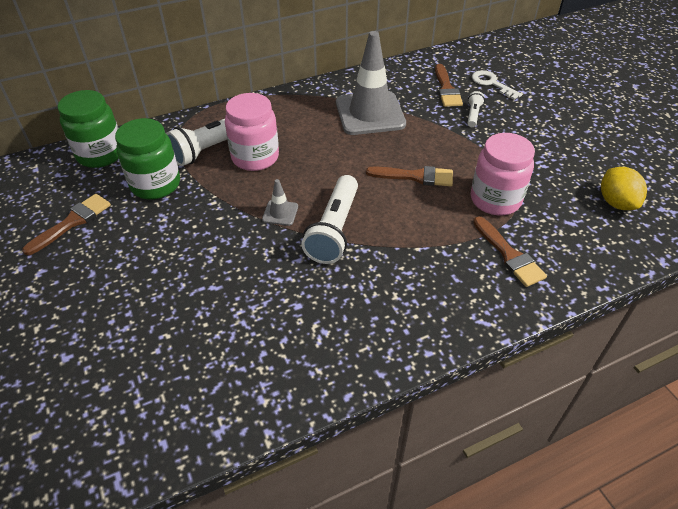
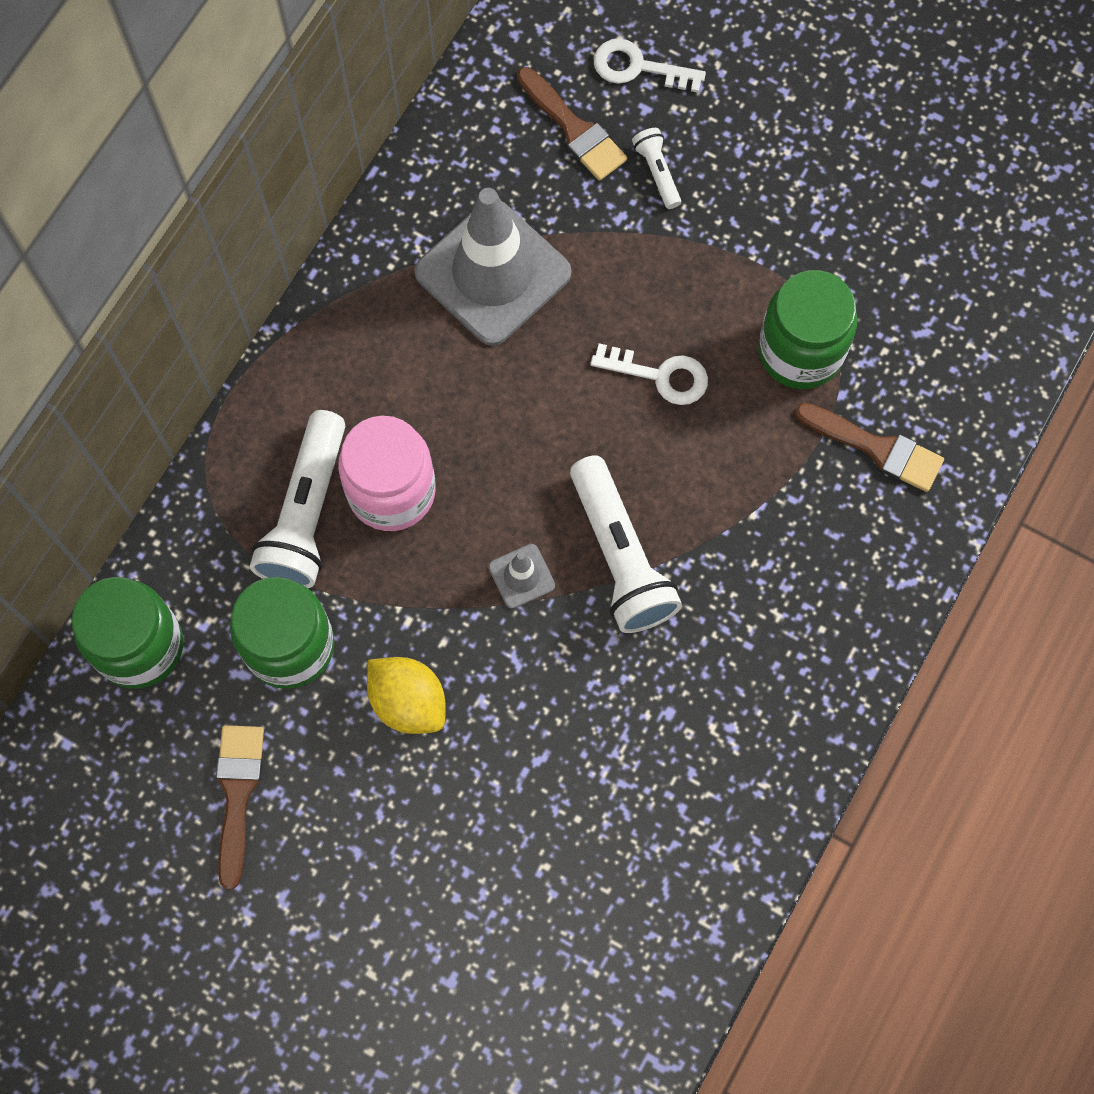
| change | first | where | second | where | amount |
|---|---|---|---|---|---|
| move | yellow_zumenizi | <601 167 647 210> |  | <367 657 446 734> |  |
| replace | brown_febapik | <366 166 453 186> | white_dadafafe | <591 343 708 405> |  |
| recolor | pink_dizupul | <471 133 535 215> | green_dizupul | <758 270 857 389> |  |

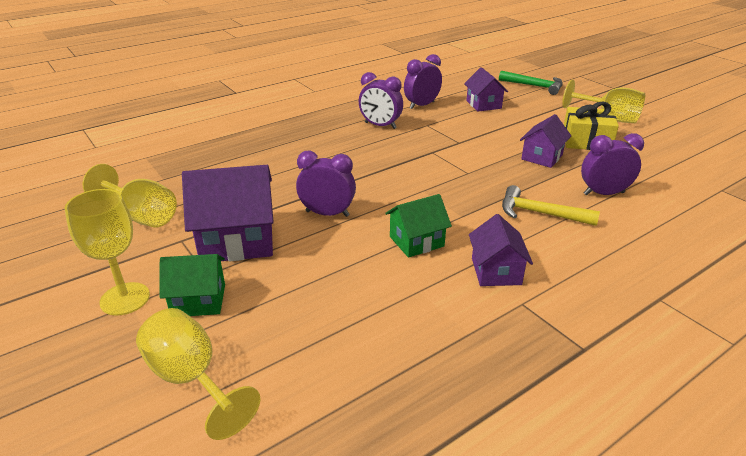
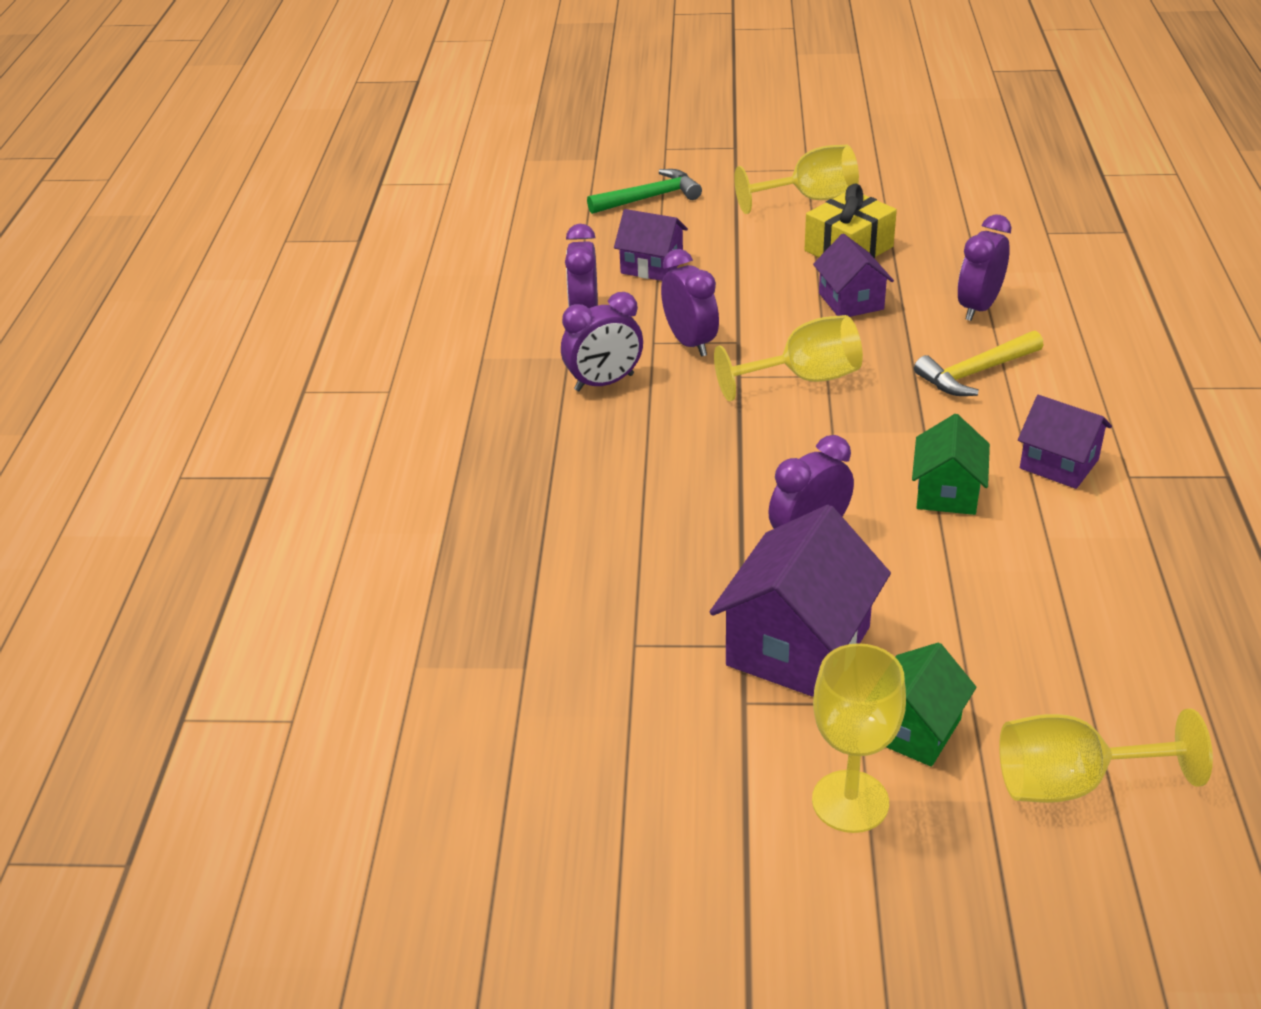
| change | first | where | second | where | amount |
|---|---|---|---|---|---|
| insert |  |  | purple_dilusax | <661 249 719 357> |  |
| move | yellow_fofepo | <82 164 177 228> |  | <714 315 863 401> |  |

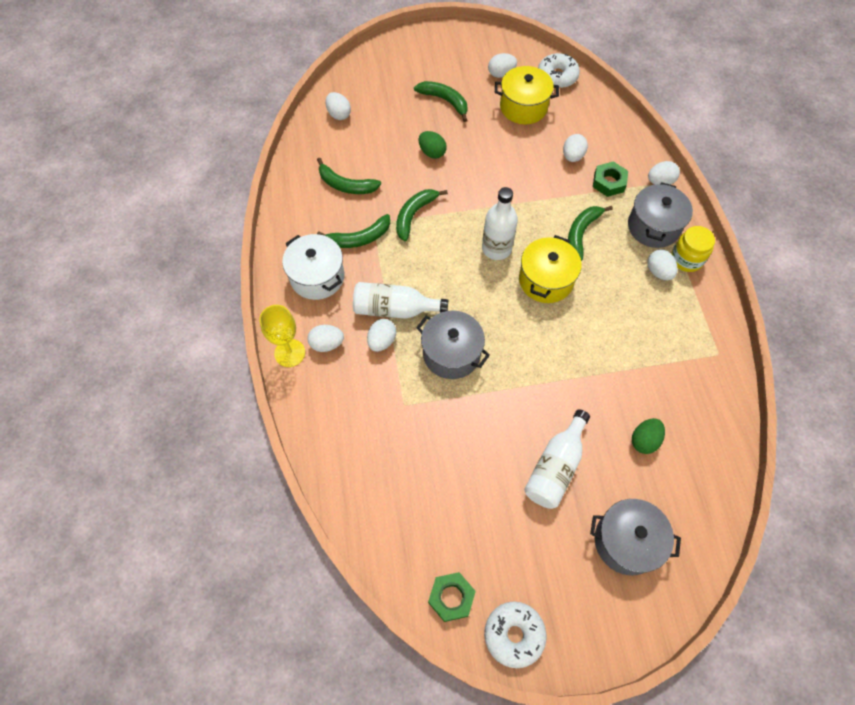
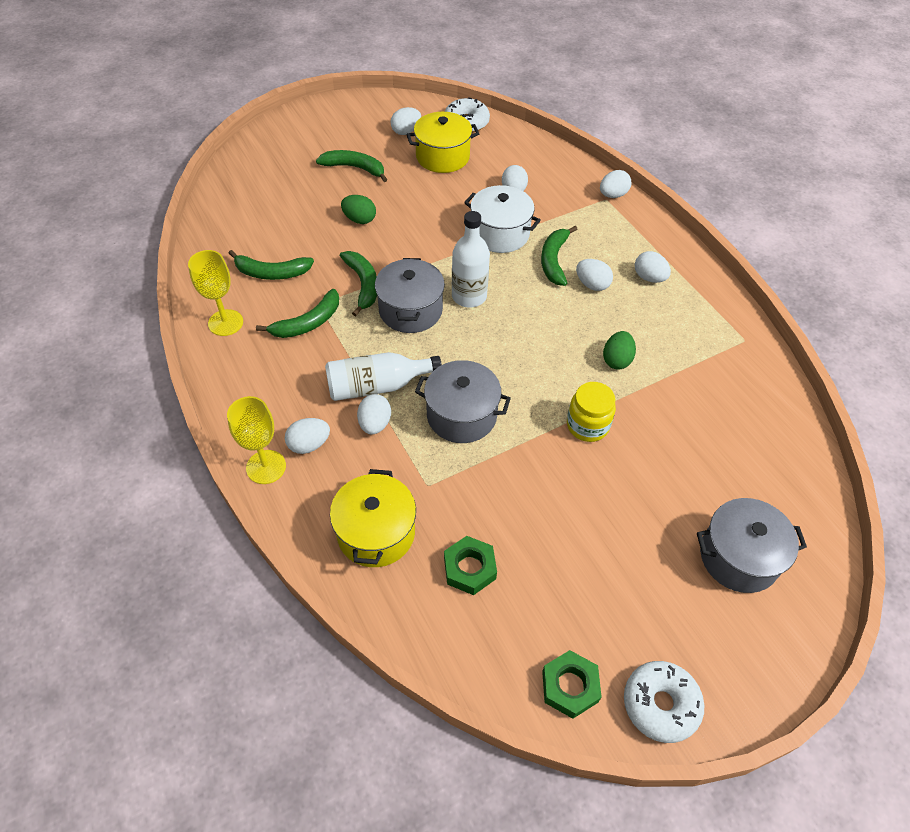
| change | first | where | second | where | amount |
|---|---|---|---|---|---|
| delete | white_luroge | <524 409 590 509> |  |  |  |
| insert |  |  | yellow_fofepo | <188 250 243 336> |  |
| move | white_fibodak | <282 234 345 300> |  | <464 185 541 253> |  |
| move | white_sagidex | <326 92 351 120> |  | <576 259 613 291> |  |
| move | yellow_fibodak | <519 235 582 303> |  | <330 469 416 567> |  |
| move | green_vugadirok | <593 161 628 197> |  | <444 536 497 595> |  |
| move | grey_fibodak | <628 182 693 248> |  | <375 258 445 333> |  |
| move | green_sagidex | <632 418 665 454> |  | <603 331 636 370> |  |
| move | yellow_dizupul | <671 226 715 272> |  | <567 382 616 442> |  |
| rotate | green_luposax | <396 189 448 241> |  | <340 251 377 317> | 150 degrees clockwise |

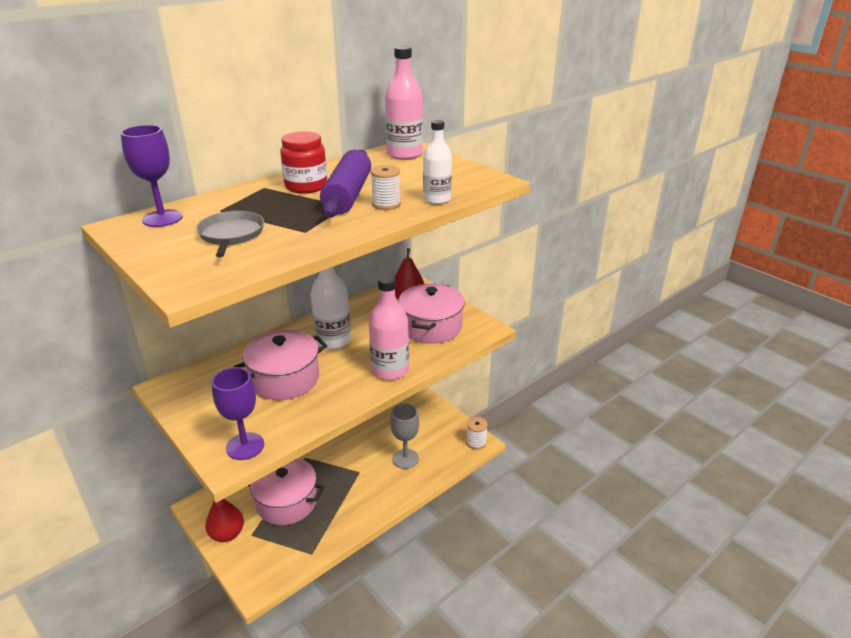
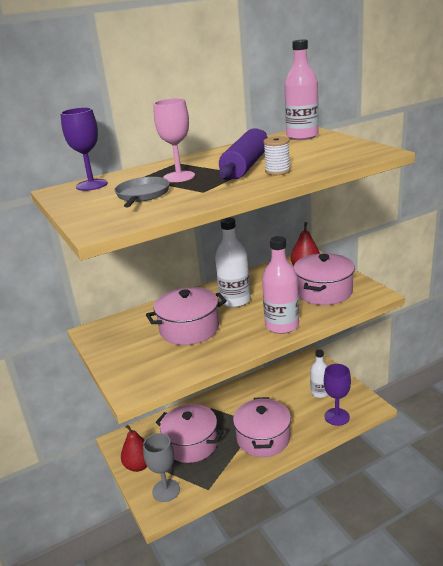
| change | first | where | second | where | amount |
|---|---|---|---|---|---|
| delete | red_dizupul | <280 131 327 194> |  |  |  |
| delete | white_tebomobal | <466 417 488 450> |  |  |  |
| insert |  |  | pink_fofepo | <153 98 195 182> |  |
| insert |  |  | pink_fibodak | <233 397 291 457> |  |
| move | purple_fofepo | <212 367 264 460> |  | <324 364 351 426> |  |
| move | grey_fofepo | <390 403 419 469> |  | <143 433 180 502> |  |
| move | white_luroge | <423 120 452 204> |  | <310 349 328 398> |  |

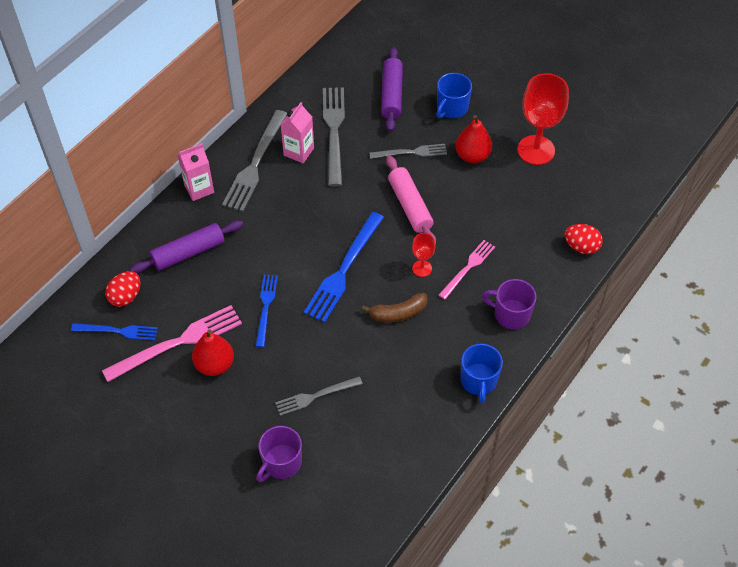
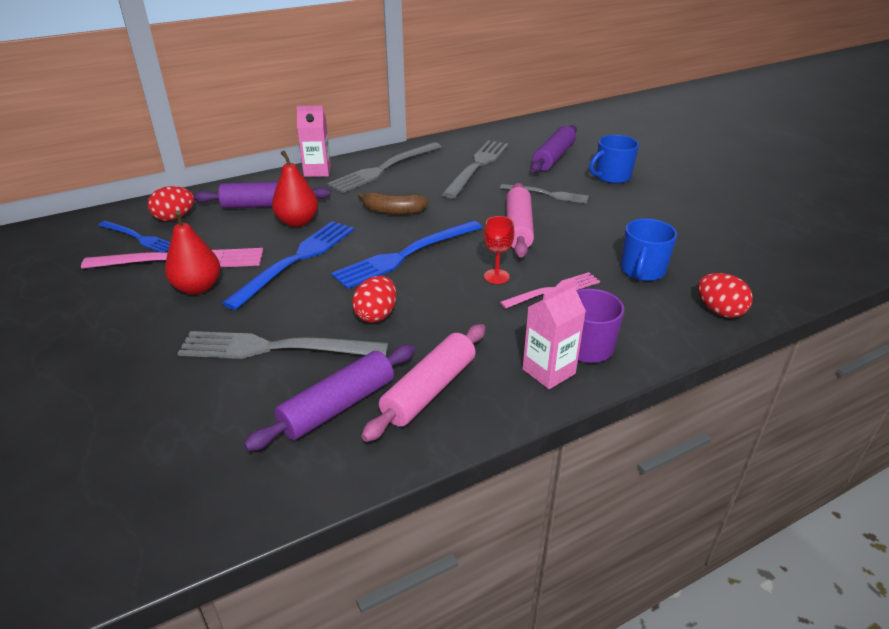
| change | first | where | second | where | amount |
|---|---|---|---|---|---|
| delete | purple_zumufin | <256 426 302 482> |  |  |  |
| delete | red_fofepo | <517 73 569 165> |  |  |  |
| insert |  |  | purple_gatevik | <244 344 415 451> |  |
| insert |  |  | red_sagidex | <352 275 397 323> |  |
| insert |  |  | pink_gatevik | <361 324 486 442> |  |
| move | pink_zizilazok | <281 102 314 163> |  | <523 279 586 389> |  |
| move | brown_luposax | <361 293 428 323> |  | <357 192 429 215> |  |
| move | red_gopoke | <455 115 492 163> |  | <272 150 318 227> |  |
| move | blue_zumufin | <460 344 503 403> |  | <621 219 677 281> |  |
| resize | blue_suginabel | <256 275 278 347> |  | <222 221 354 310> | x1.67 |
| resize | grey_suginabel | <275 377 362 416> |  | <178 331 388 359> | x1.67 |

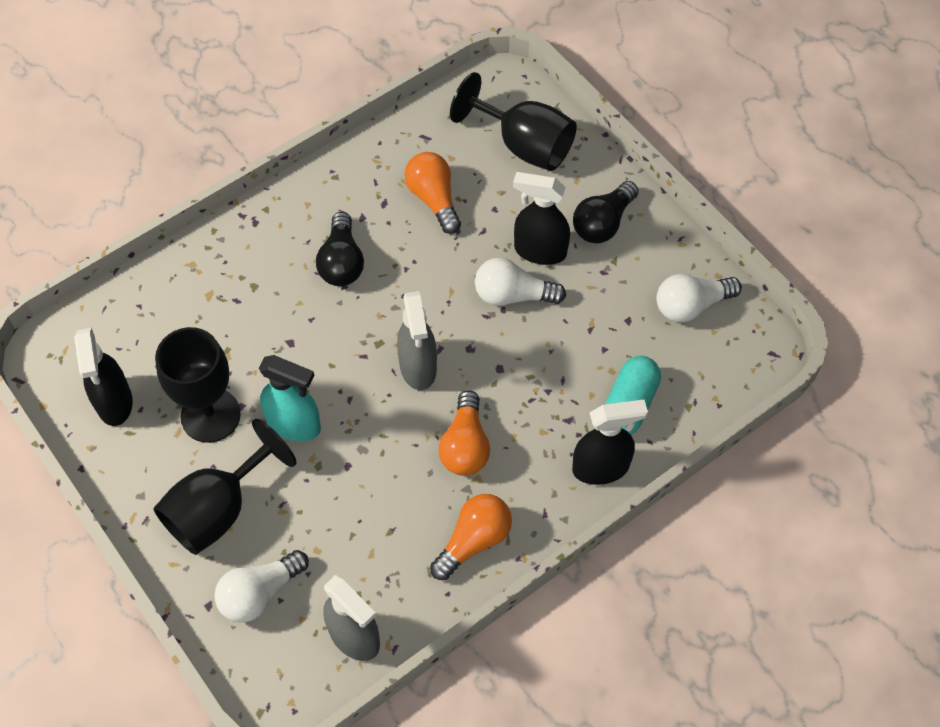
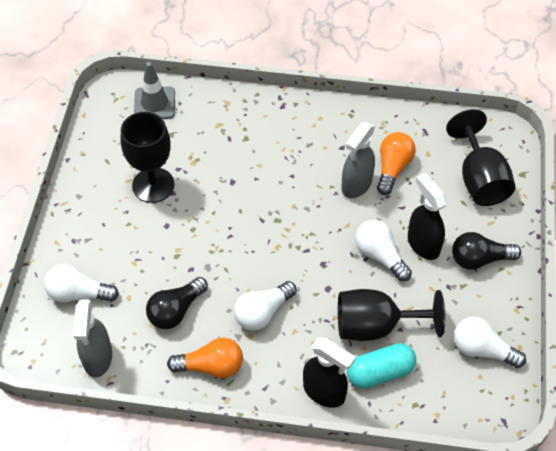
| change | first | where | second | where | amount |
|---|---|---|---|---|---|
| delete | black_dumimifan | <74 328 133 426> |  |  |  |
| delete | turquoise_dumimifan | <259 355 321 442> |  |  |  |
| insert |  |  | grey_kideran | <134 62 175 119> |  |
| move | black_fofepo | <153 419 297 555> |  | <338 289 445 341> |  |
| move | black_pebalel | <316 212 364 286> |  | <146 277 208 329> |  |
| move | grey_dumimifan | <397 291 437 390> |  | <342 122 375 198> |  |
| recolor | orange_pebalel | <438 391 490 476> | white_pebalel | <234 281 297 331> |  |

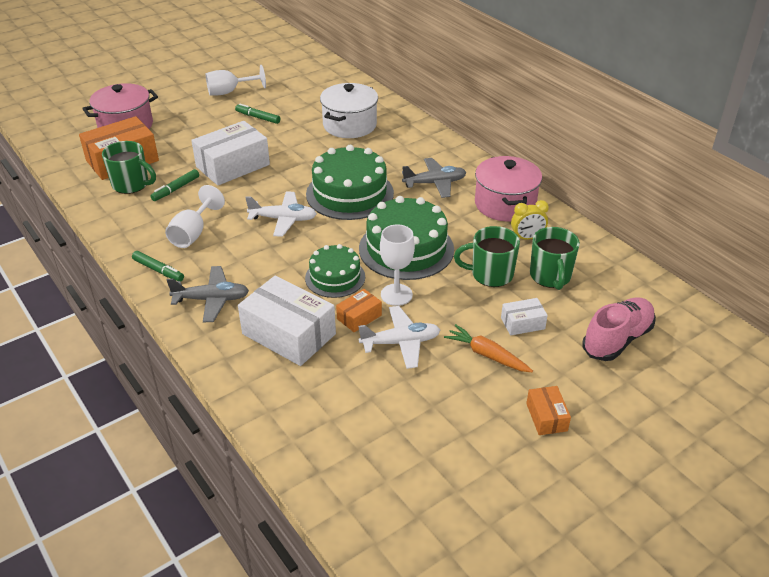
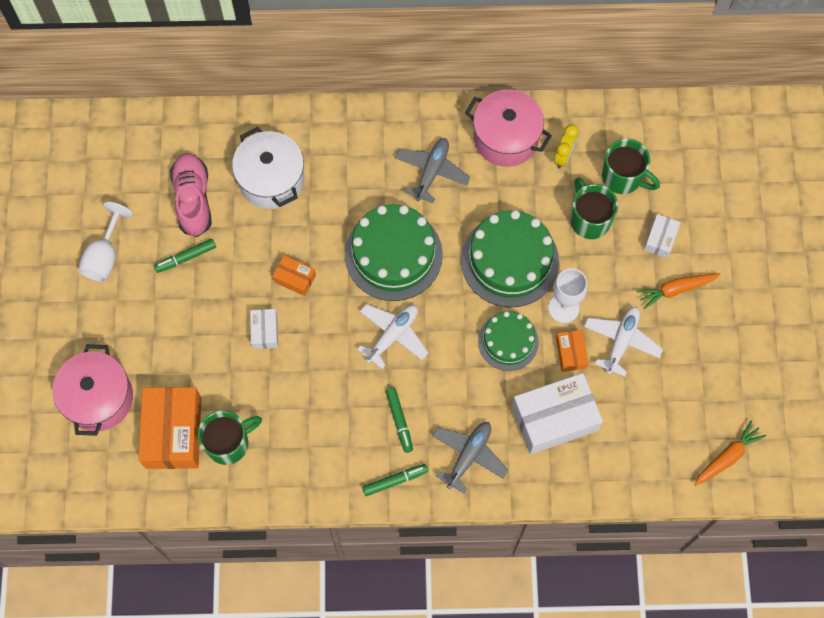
| change | first | where | second | where | amount |
|---|---|---|---|---|---|
| delete | white_fofepo | <165 185 225 248> |  |  |  |
| insert |  |  | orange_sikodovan | <694 421 766 486> |  |
| move | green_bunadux | <150 169 199 201> |  | <386 388 413 453> |  |
| move | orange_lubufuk | <526 386 571 435> |  | <273 255 316 296> |  |
| move | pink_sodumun | <582 297 656 361> |  | <170 153 212 237> |  |
| rotate | green_zumufin | <454 226 520 287> |  | <570 177 618 239> | 120 degrees clockwise |
| resize | white_lubufuk | <191 121 270 186> |  | <250 309 278 349> | x0.49 |

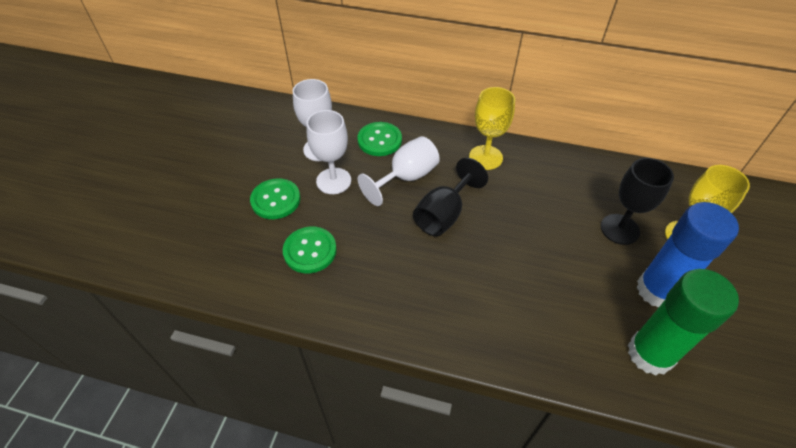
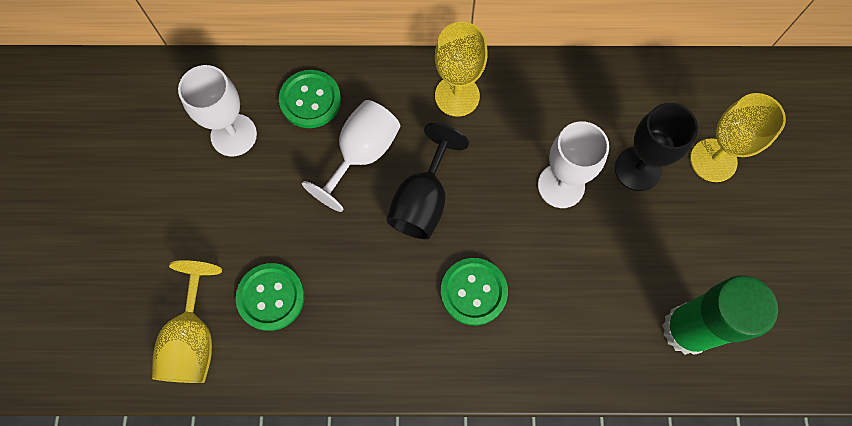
| change | first | where | second | where | amount |
|---|---|---|---|---|---|
| delete | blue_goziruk | <636 202 739 308> |  |  |  |
| insert |  |  | yellow_fofepo | <152 260 222 383> |  |
| move | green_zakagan | <250 178 300 219> |  | <441 258 508 325> |  |
| move | white_fofepo | <306 110 351 194> |  | <538 121 609 208> |  |

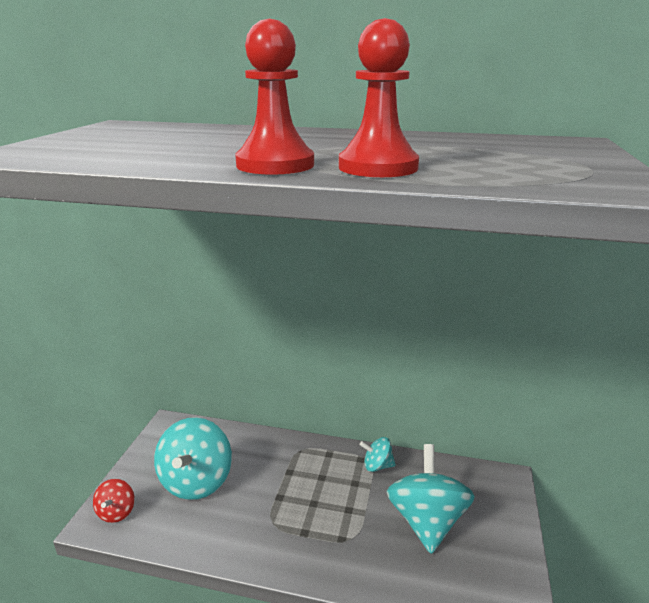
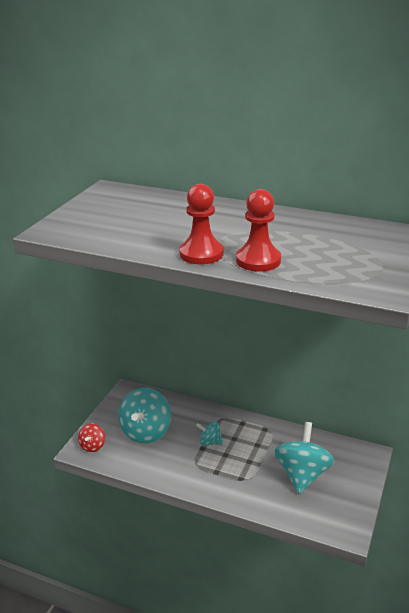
| change | first | where | second | where | amount |
|---|---|---|---|---|---|
| move | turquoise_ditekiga | <360 437 396 472> |  | <196 422 223 446> |  |

